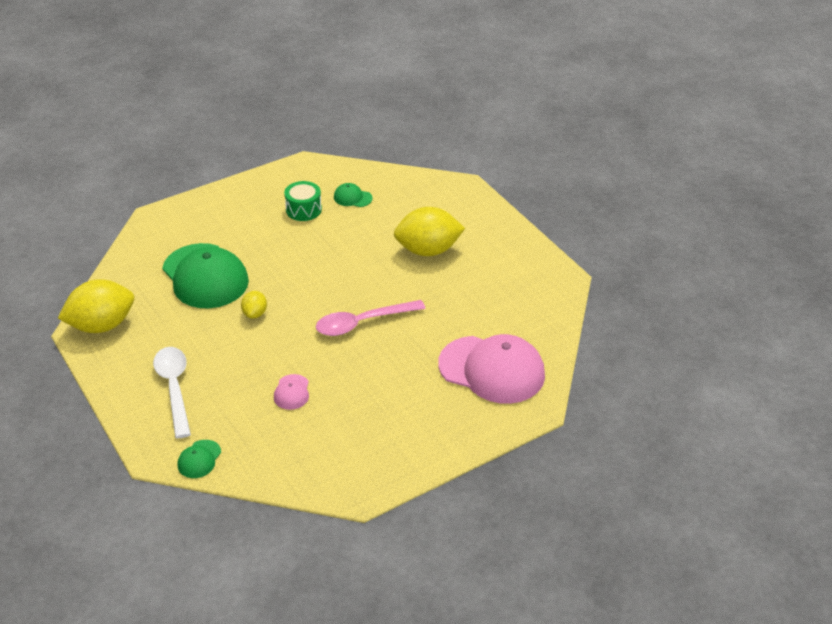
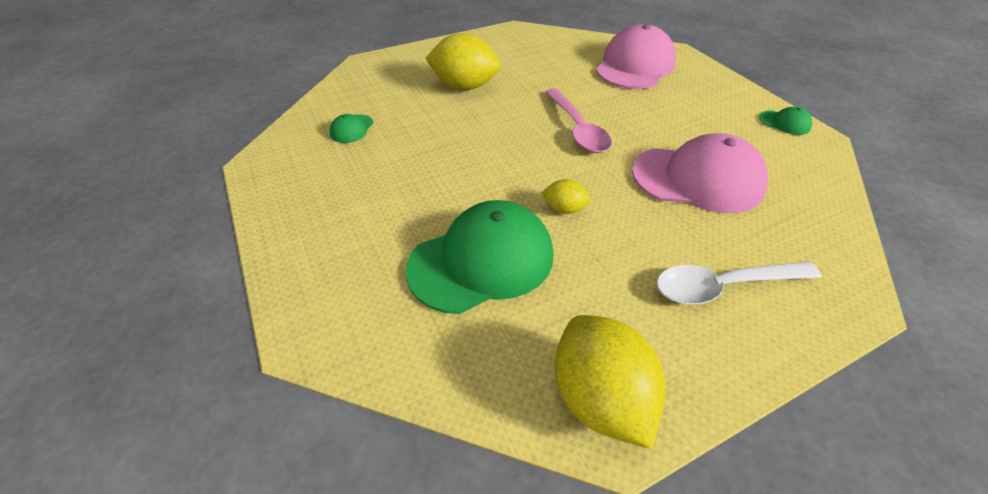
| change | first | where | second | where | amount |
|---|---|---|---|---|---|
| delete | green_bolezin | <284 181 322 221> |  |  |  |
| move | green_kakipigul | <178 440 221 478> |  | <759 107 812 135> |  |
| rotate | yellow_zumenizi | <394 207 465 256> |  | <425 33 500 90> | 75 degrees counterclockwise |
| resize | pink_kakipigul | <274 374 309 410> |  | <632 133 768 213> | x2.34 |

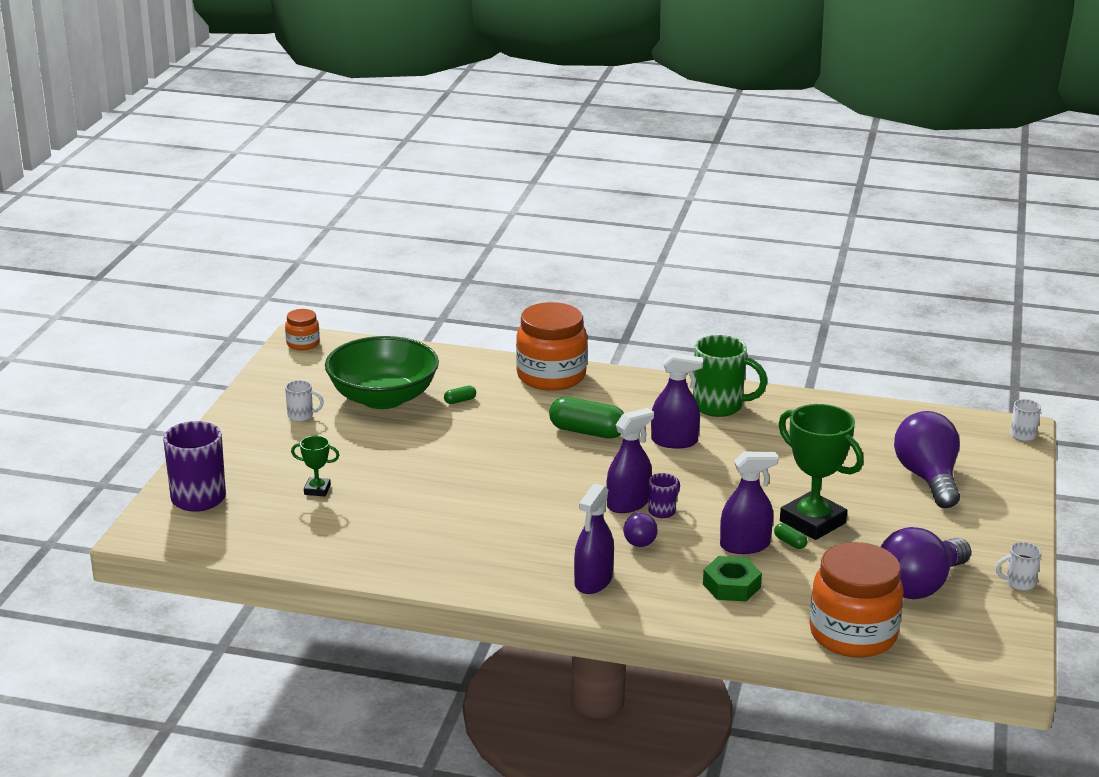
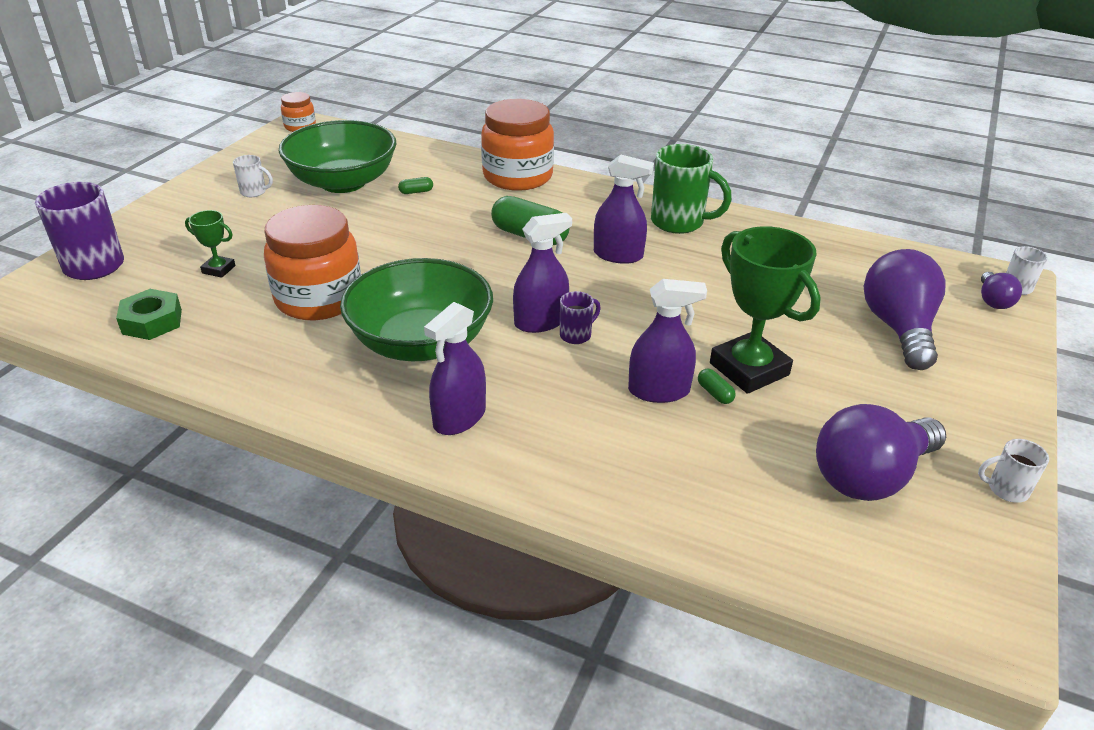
| change | first | where | second | where | amount |
|---|---|---|---|---|---|
| insert |  |  | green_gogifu | <340 258 493 361> |  |
| move | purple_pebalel | <623 512 658 547> |  | <981 272 1022 309> |  |
| move | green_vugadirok | <703 556 762 601> |  | <116 289 182 340> |  |
| move | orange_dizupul | <810 542 904 658> |  | <264 205 361 320> |  |

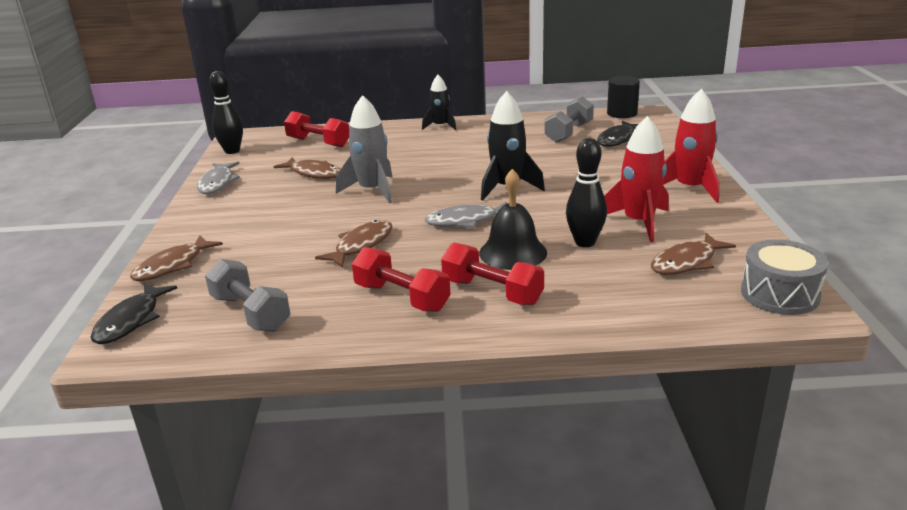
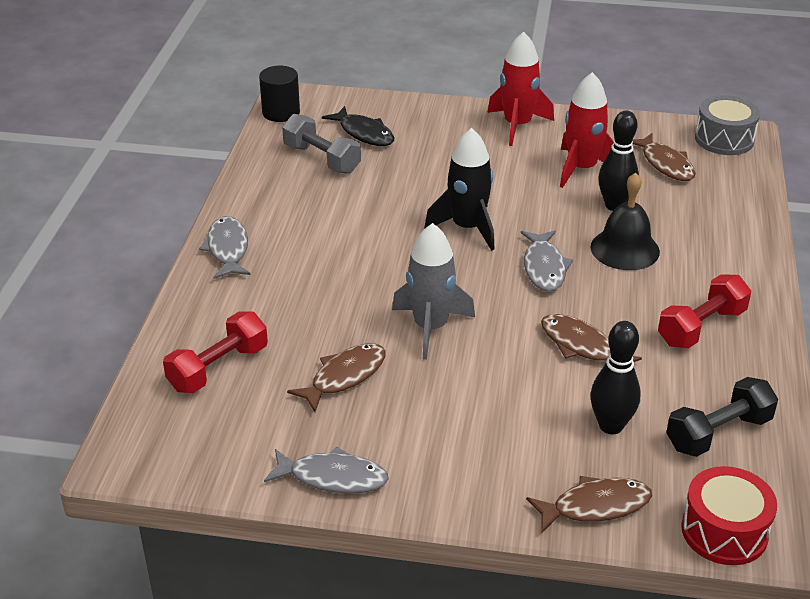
| change | first | where | second | where | amount |
|---|---|---|---|---|---|
| delete | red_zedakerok | <441 243 544 305> |  |  |  |
| move | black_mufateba | <209 71 243 154> |  | <591 321 641 434> |  |
| replace | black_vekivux | <91 283 177 344> | red_bolezin | <681 466 777 565> |  |
| replace | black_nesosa | <422 75 457 130> | grey_vekivux | <199 216 251 279> |  |
| recolor | grey_zedakerok | <205 259 290 332> | black_zedakerok | <666 377 778 457> |  |
| rotate | brown_vekivux | <130 235 223 281> |  | <526 476 652 533> | 60 degrees counterclockwise |

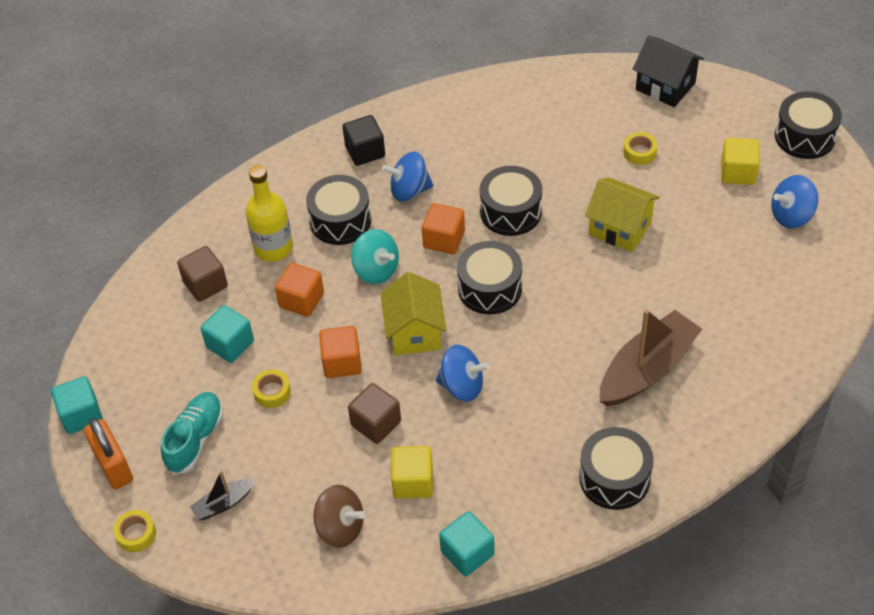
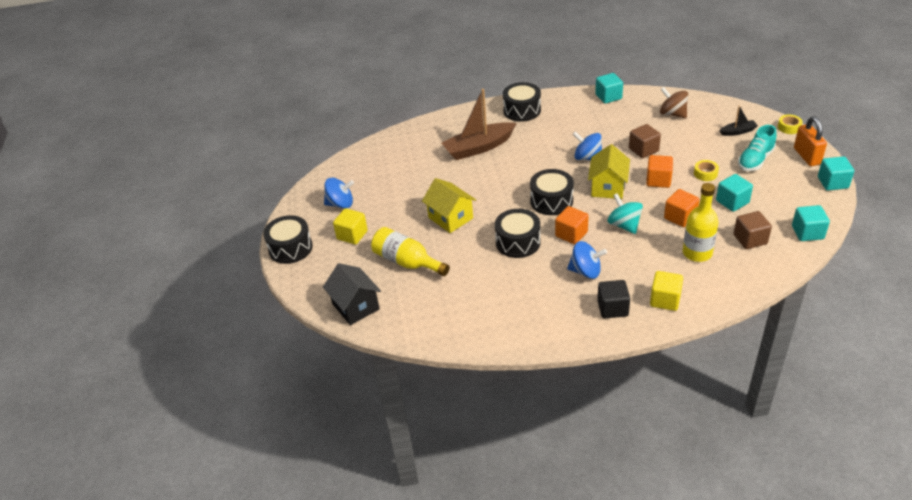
| change | first | where | second | where | amount |
|---|---|---|---|---|---|
| delete | black_bolezin | <306 175 371 245> |  |  |  |
| insert |  |  | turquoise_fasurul | <792 205 830 241> |  |
| move | yellow_fasurul | <391 446 433 499> |  | <650 271 683 311> |  |
| replace | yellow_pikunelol | <623 132 658 165> | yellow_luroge | <371 227 450 276> |  |

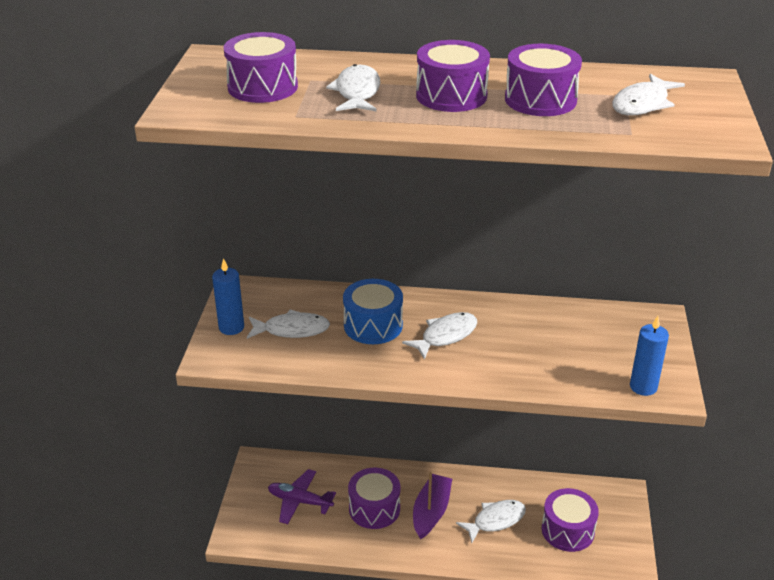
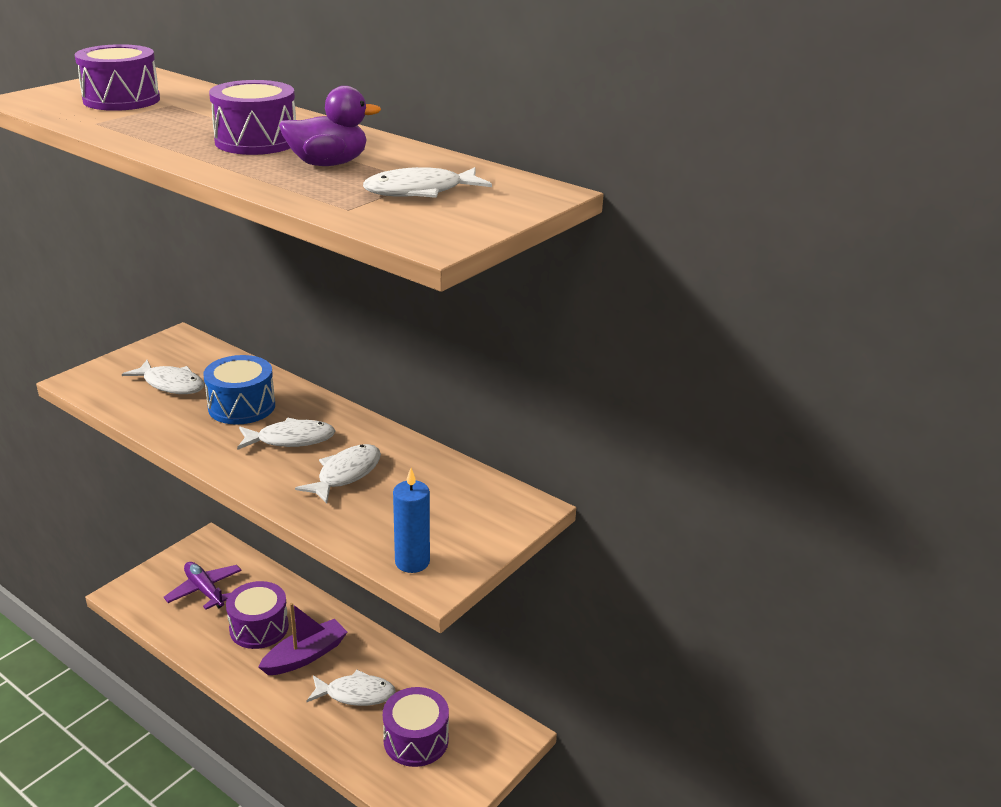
| change | first | where | second | where | amount |
|---|---|---|---|---|---|
| delete | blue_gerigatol | <212 258 244 335> |  |  |  |
| move | white_vekivux | <326 64 380 111> |  | <295 444 381 504> |  |
| replace | purple_bolezin | <505 44 582 116> | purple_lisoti | <279 86 381 166> |  |

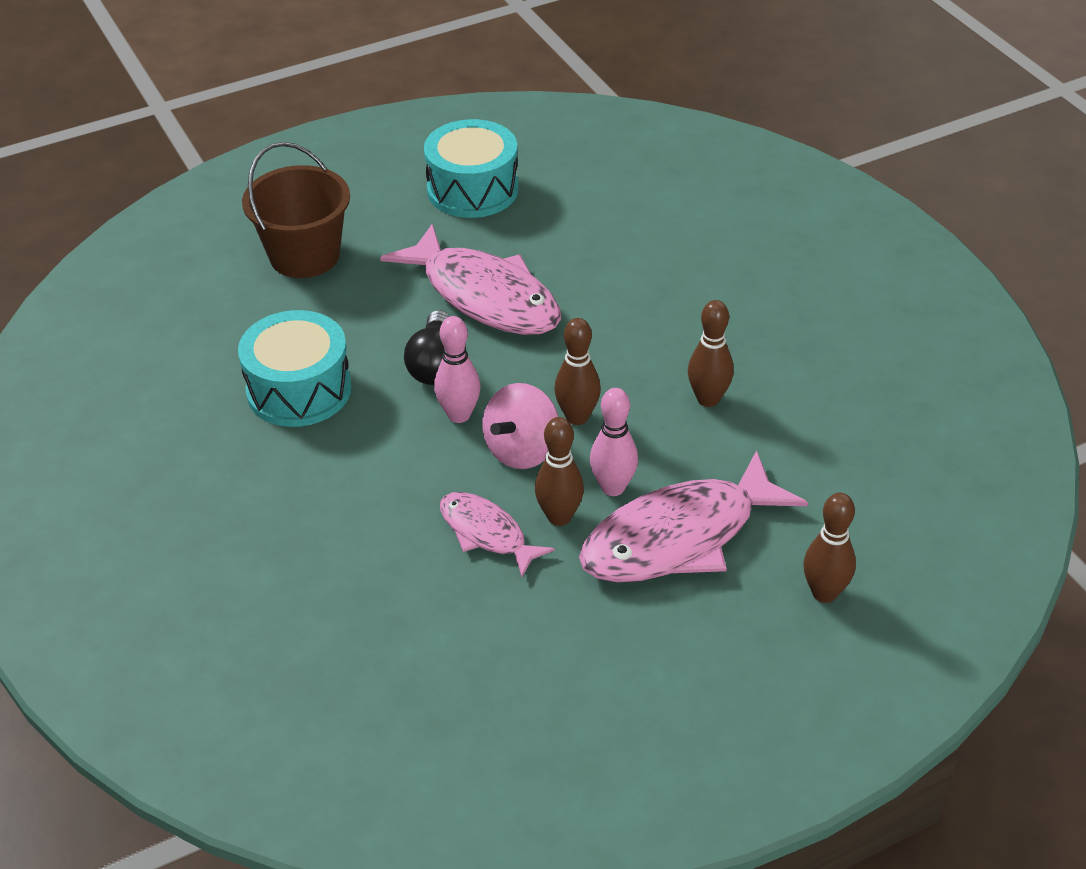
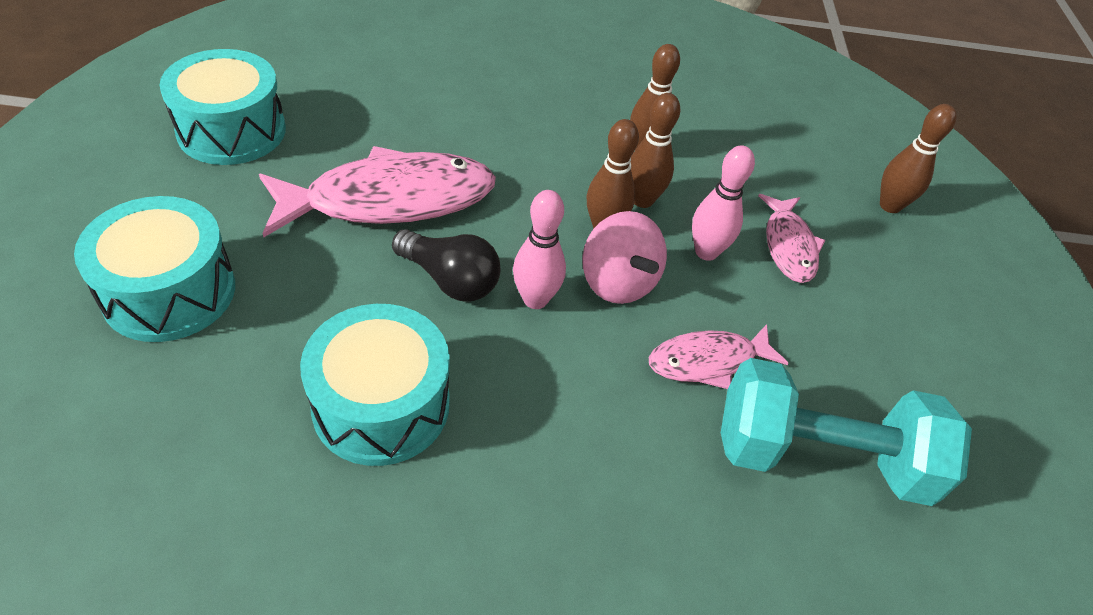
| change | first | where | second | where | amount |
|---|---|---|---|---|---|
| insert |  |  | turquoise_zedakerok | <721 358 972 506> |  |
| move | brown_mufateba | <535 417 584 526> |  | <631 93 680 208> |  |
| replace | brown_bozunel | <242 142 350 278> | turquoise_bolezin | <74 196 235 342> |  |
| resize | pink_vekivux | <579 450 808 582> |  | <758 194 825 283> | x0.54 |

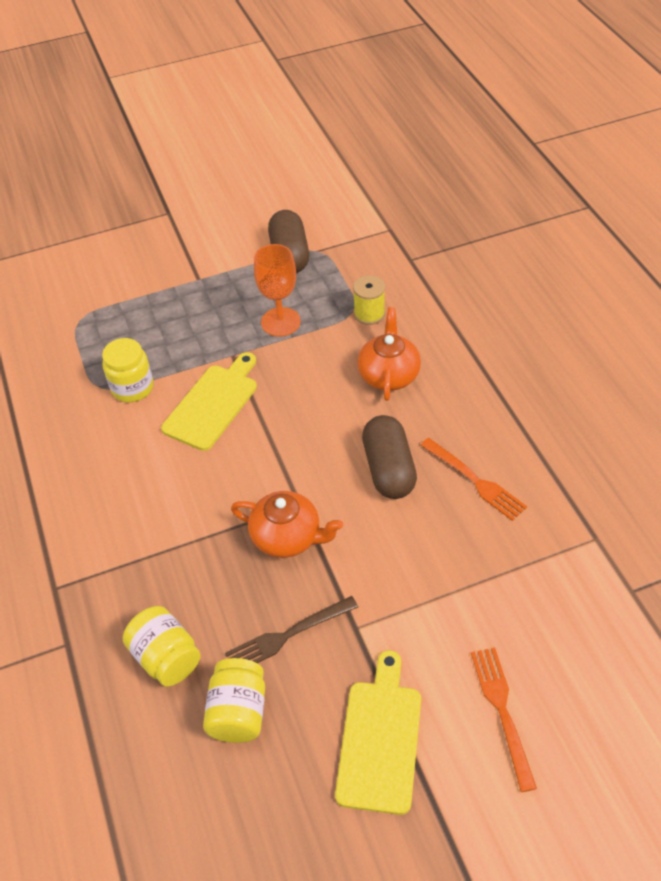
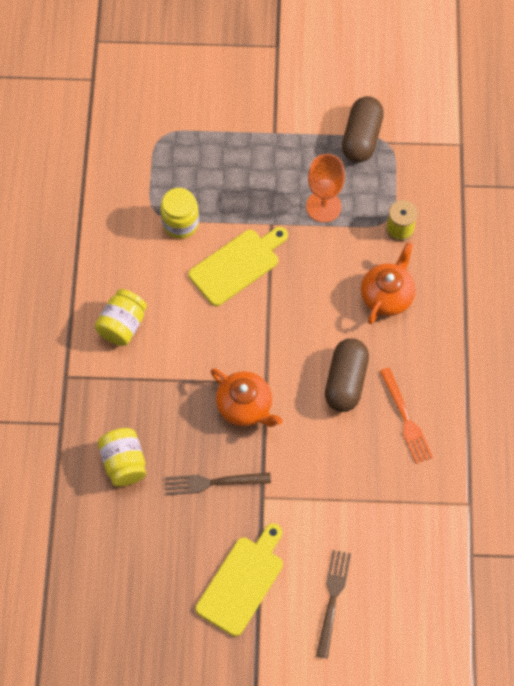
| change | first | where | second | where | amount |
|---|---|---|---|---|---|
| move | yellow_dizupul | <203 658 265 743> |  | <95 289 147 346> |  |
| recolor | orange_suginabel | <471 647 537 792> | brown_suginabel | <316 550 351 658> |  |

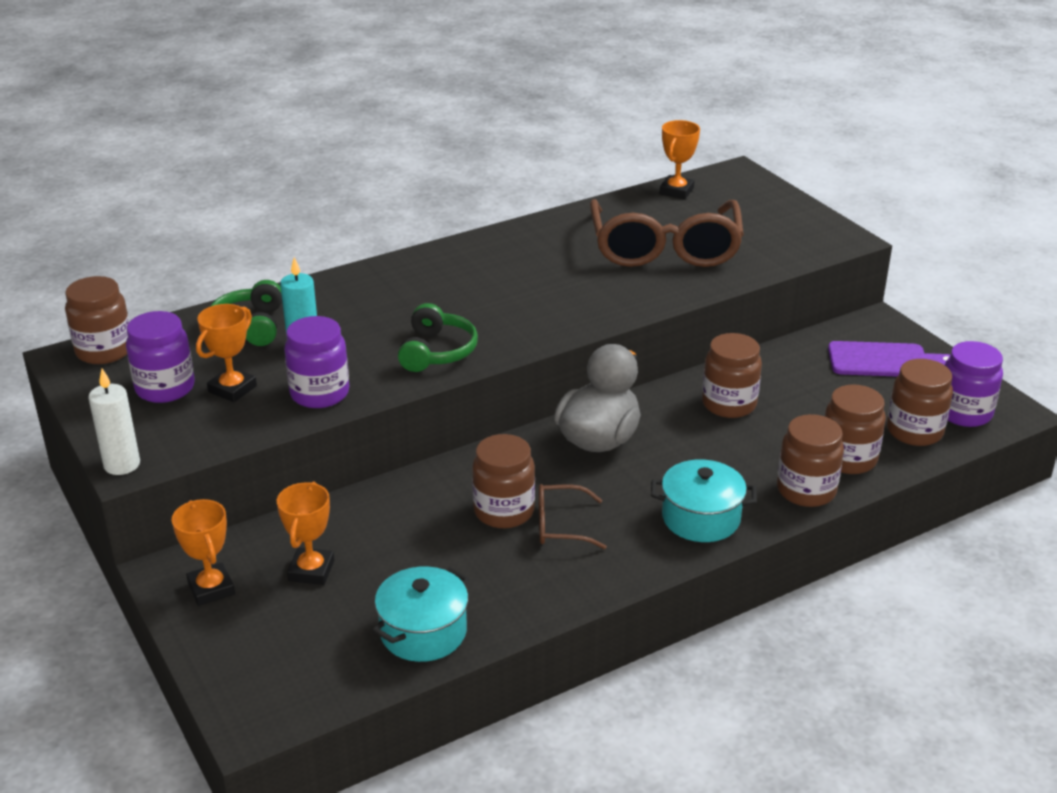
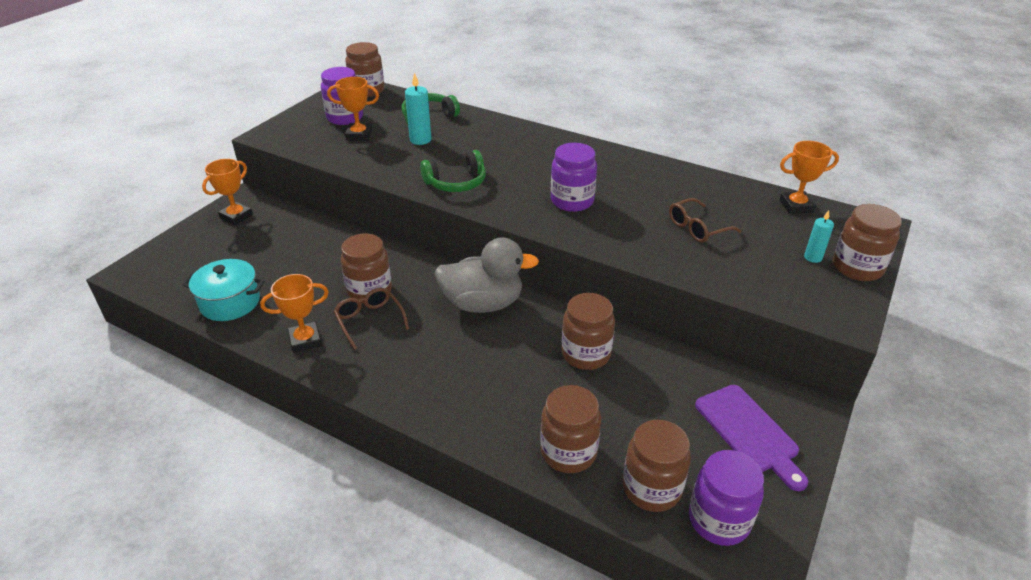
| change | first | where | second | where | amount |
|---|---|---|---|---|---|
| delete | white_gerigatol | <88 369 140 475> |  |  |  |
| delete | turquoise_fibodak | <651 459 757 542> |  |  |  |
| insert |  |  | turquoise_gerigatol | <804 210 834 263> |  |
| move | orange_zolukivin | <277 482 334 585> |  | <260 274 329 353> |  |
| move | purple_dizupul | <284 316 349 408> |  | <551 143 597 212> |  |
| move | brown_dizupul | <777 414 844 507> |  | <833 204 902 281> |  |
| resize | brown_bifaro | <590 199 744 267> |  | <669 198 741 243> | x0.45 |

